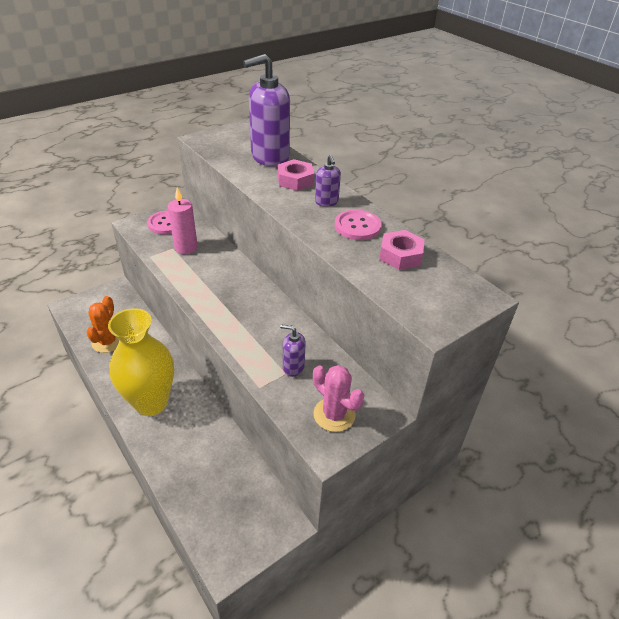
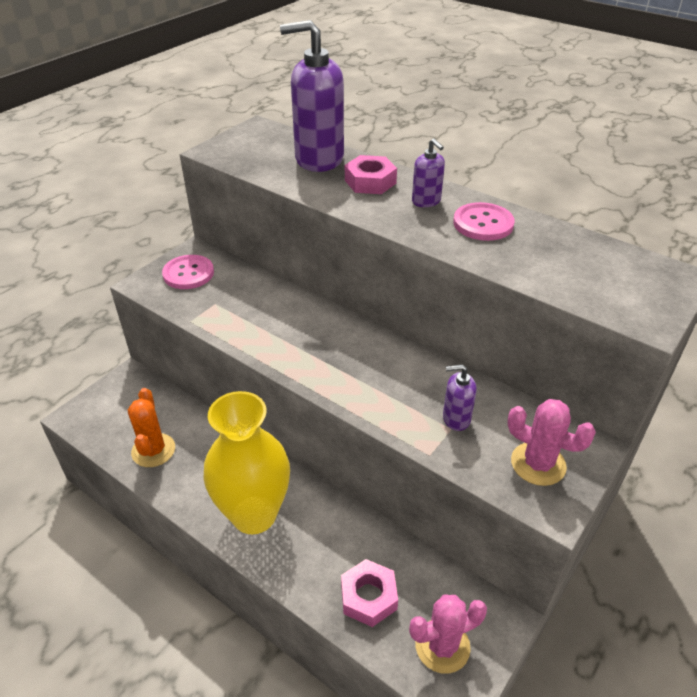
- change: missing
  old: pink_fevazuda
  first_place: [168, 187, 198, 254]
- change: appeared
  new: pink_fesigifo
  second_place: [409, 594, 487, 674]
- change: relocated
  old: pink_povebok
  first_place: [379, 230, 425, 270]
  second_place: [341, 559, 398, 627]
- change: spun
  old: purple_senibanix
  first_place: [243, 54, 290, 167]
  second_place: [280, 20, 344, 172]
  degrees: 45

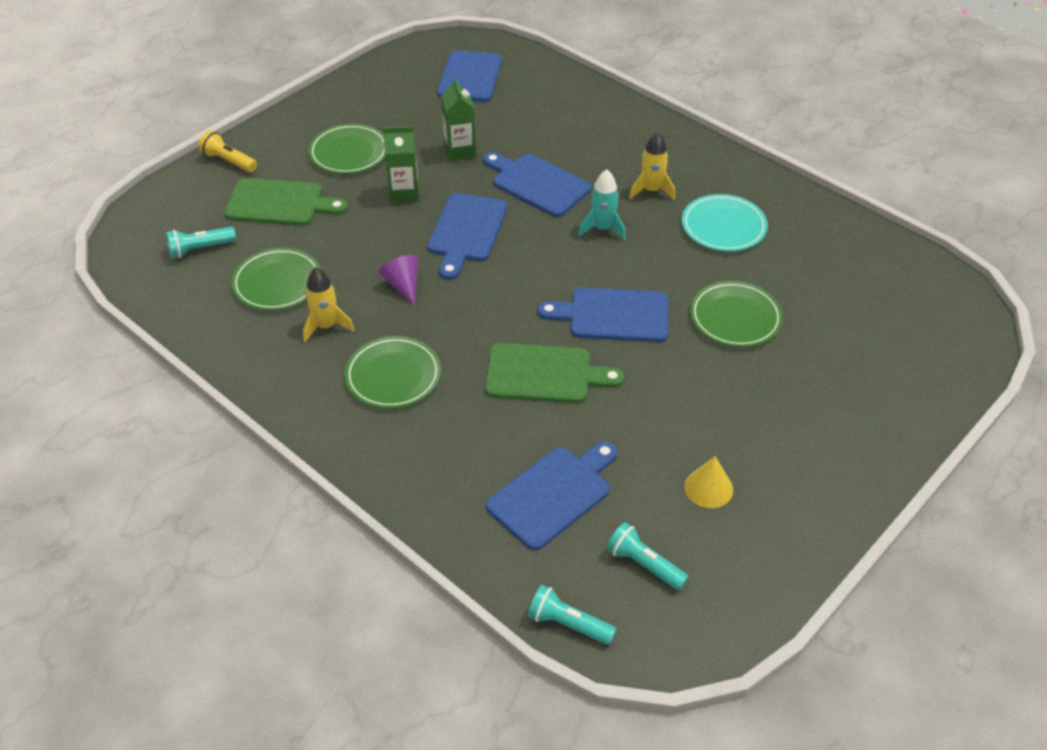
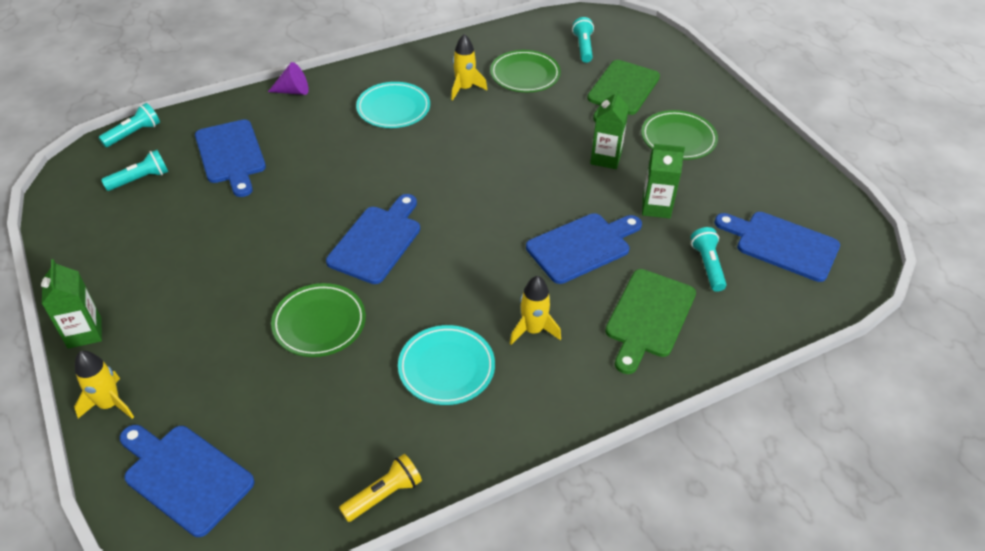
- change: missing
  old: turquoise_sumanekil
  first_place: [578, 169, 626, 240]
- change: missing
  old: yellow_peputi
  first_place: [684, 456, 733, 508]
- change: appeared
  new: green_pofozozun
  second_place: [41, 259, 102, 349]
- change: appeared
  new: yellow_sumanekil
  second_place: [74, 351, 134, 419]
- change: appeared
  new: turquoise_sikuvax
  second_place: [690, 227, 727, 292]
- change: relocated
  old: yellow_sikuvax
  first_place: [198, 131, 257, 172]
  second_place: [339, 454, 422, 522]
- change: relocated
  old: purple_peputi
  first_place: [379, 255, 418, 306]
  second_place: [268, 62, 309, 95]
- change: relocated
  old: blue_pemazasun
  first_place: [427, 193, 508, 280]
  second_place: [119, 425, 255, 537]
- change: relocated
  old: green_pemazasun
  first_place: [485, 343, 625, 403]
  second_place: [605, 269, 696, 374]
- change: colour
  old: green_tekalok
  new: turquoise_tekalok
  first_place: [344, 336, 441, 409]
  second_place: [356, 82, 430, 128]

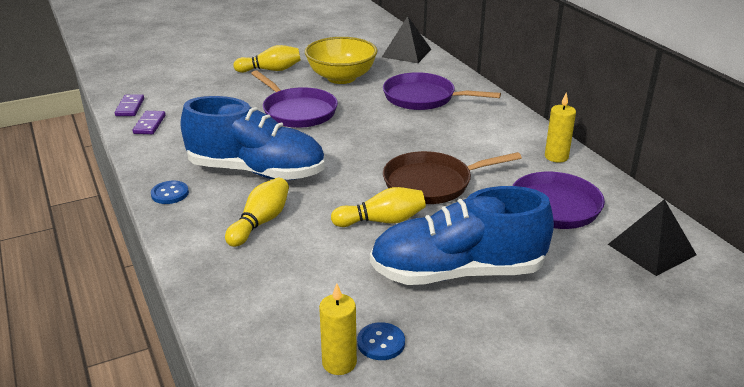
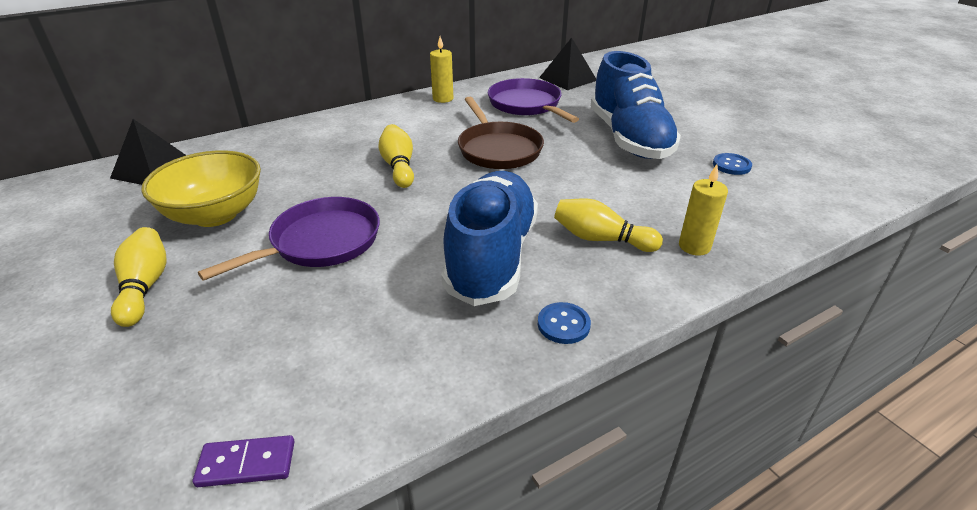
- change: missing
  old: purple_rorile
  first_place: [133, 111, 166, 134]
- change: missing
  old: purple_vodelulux
  first_place: [383, 72, 501, 110]
- change: relocated
  old: yellow_fevazuda
  first_place: [319, 283, 357, 375]
  second_place: [679, 164, 728, 256]
- change: relocated
  old: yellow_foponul
  first_place: [331, 187, 426, 227]
  second_place: [378, 124, 414, 188]

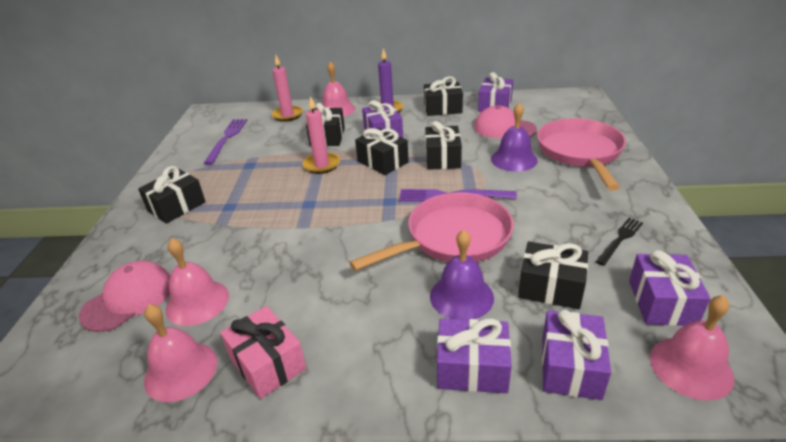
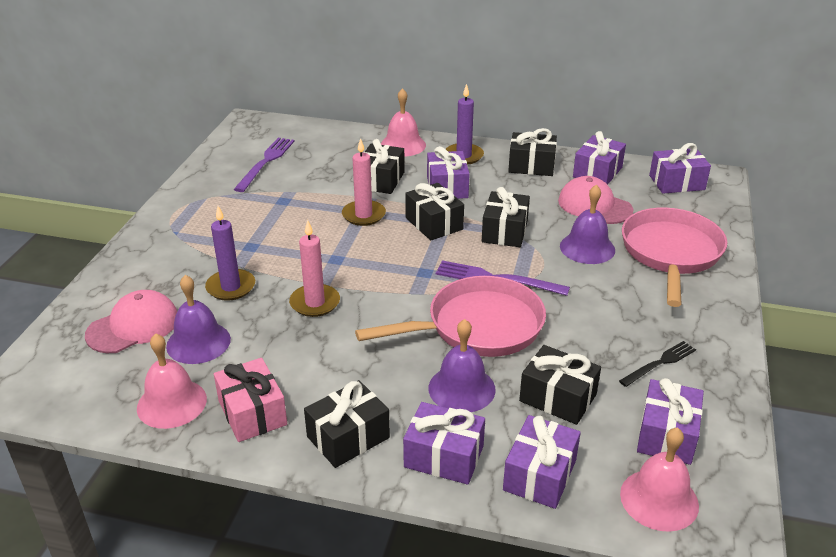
- change: appeared
  new: purple_fevazuda
  second_place: [205, 206, 255, 301]
- change: appeared
  new: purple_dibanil
  second_place: [649, 143, 711, 194]
- change: relocated
  old: black_dibanil
  first_place: [138, 166, 206, 224]
  second_place: [304, 380, 390, 468]
- change: relocated
  old: pink_fevazuda
  first_place: [271, 55, 303, 122]
  second_place: [289, 220, 340, 317]
- change: colour
  old: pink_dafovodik
  new: purple_dafovodik
  first_place: [166, 238, 229, 326]
  second_place: [166, 275, 231, 364]

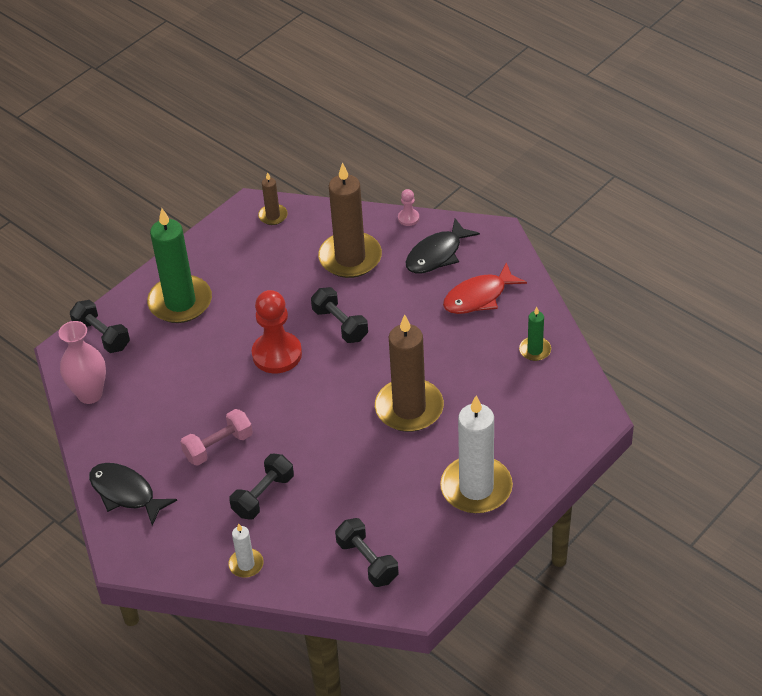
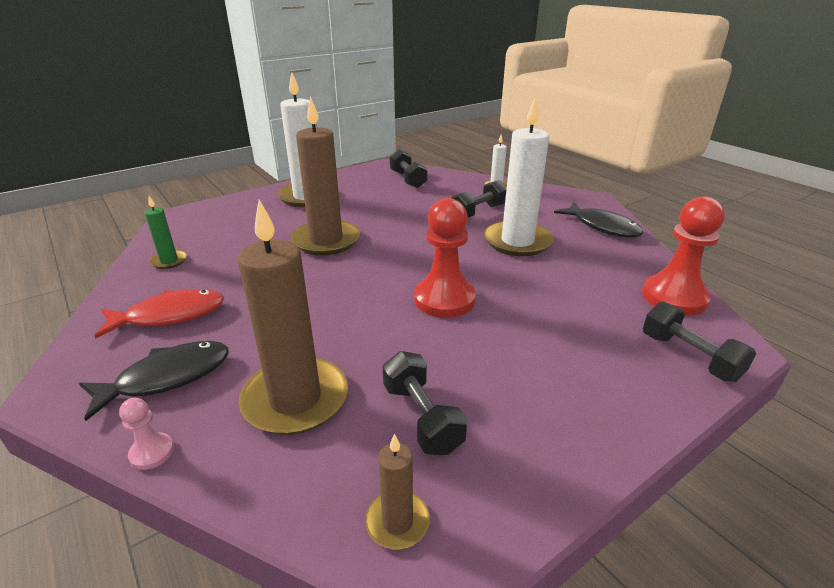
- change: missing
  old: green_fevazuda
  first_place: [147, 208, 212, 323]
- change: relocated
  old: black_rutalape
  first_place: [311, 287, 368, 343]
  second_place: [383, 351, 467, 455]
- change: exchanged
  old: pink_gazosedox
  new: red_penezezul
  first_place: [59, 321, 106, 404]
  second_place: [642, 196, 725, 316]
- change: exchanged
  old: pink_rutalape
  new: white_fevazuda
  first_place: [180, 409, 253, 466]
  second_place: [484, 97, 553, 256]

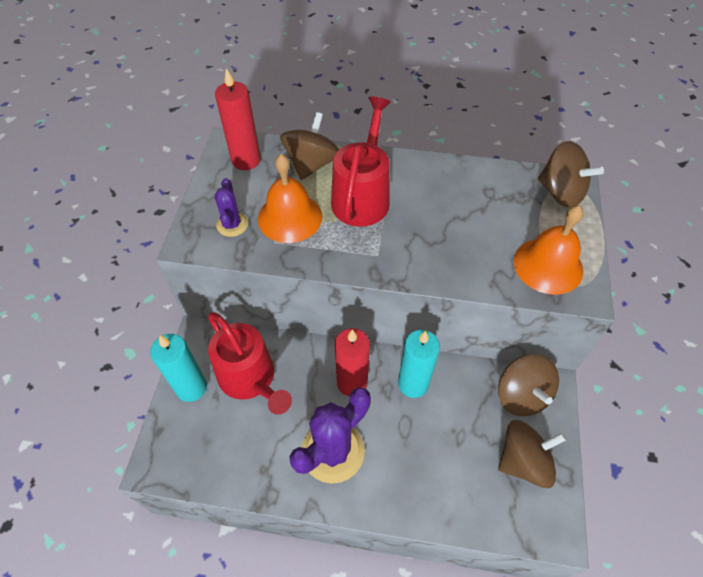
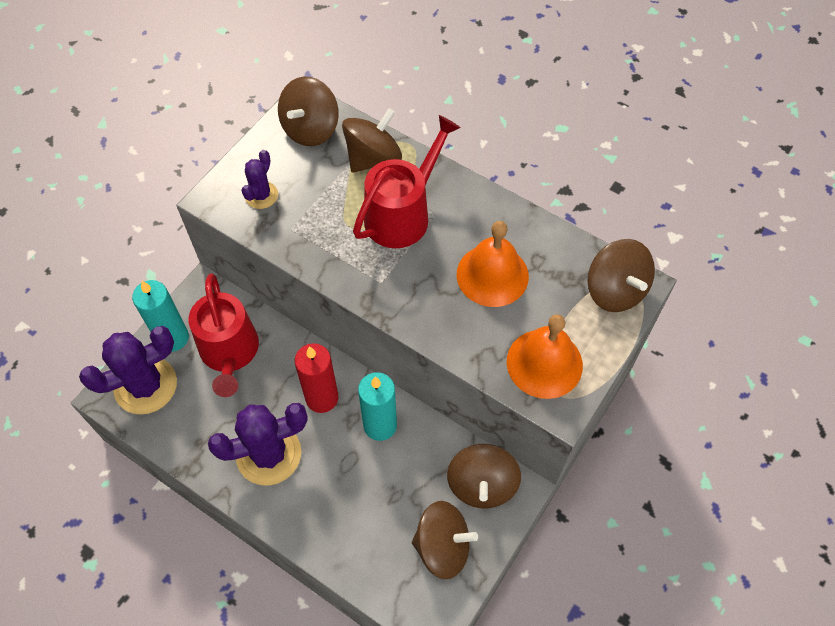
- change: appeared
  new: purple_fesigifo
  second_place: [79, 326, 177, 414]
- change: relocated
  old: orange_dafovodik
  first_place: [258, 154, 322, 243]
  second_place: [457, 221, 529, 307]
- change: exchanged
  old: red_fevazuda
  new: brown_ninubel
  first_place: [215, 68, 261, 170]
  second_place: [278, 77, 339, 146]

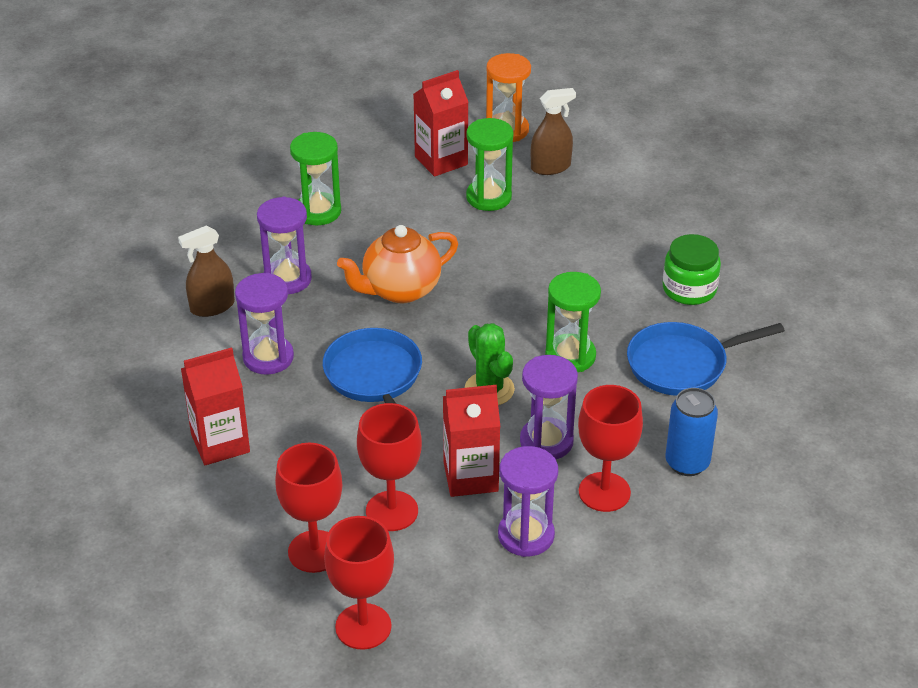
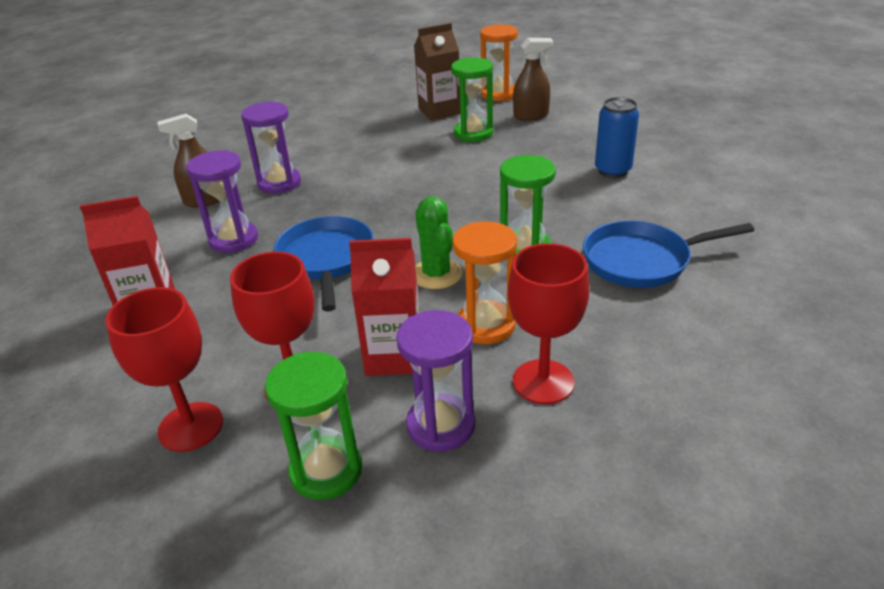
- change: missing
  old: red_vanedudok
  first_place: [324, 516, 394, 650]
- change: missing
  old: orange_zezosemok
  first_place: [337, 225, 458, 303]
- change: missing
  old: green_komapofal
  first_place: [663, 234, 721, 305]
- change: relocated
  old: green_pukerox
  first_place: [290, 132, 341, 225]
  second_place: [265, 352, 362, 500]
- change: relocated
  old: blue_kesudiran
  first_place: [666, 388, 718, 476]
  second_place: [595, 97, 639, 178]
- change: colour
  old: red_pofozozun
  new: brown_pofozozun
  first_place: [414, 70, 468, 177]
  second_place: [414, 23, 460, 120]
- change: colour
  old: purple_pukerox
  new: orange_pukerox
  first_place: [520, 355, 578, 459]
  second_place: [453, 221, 517, 344]

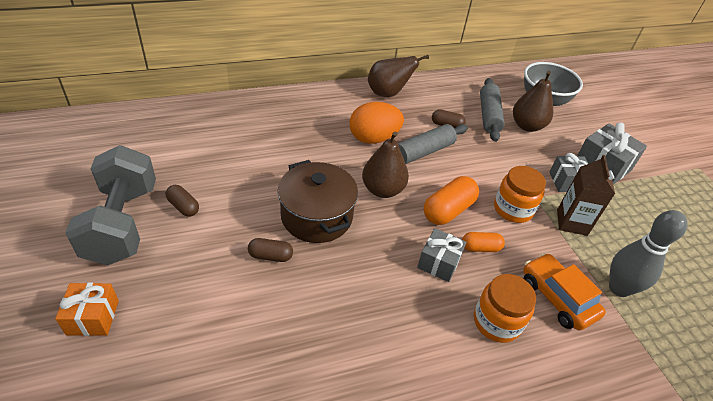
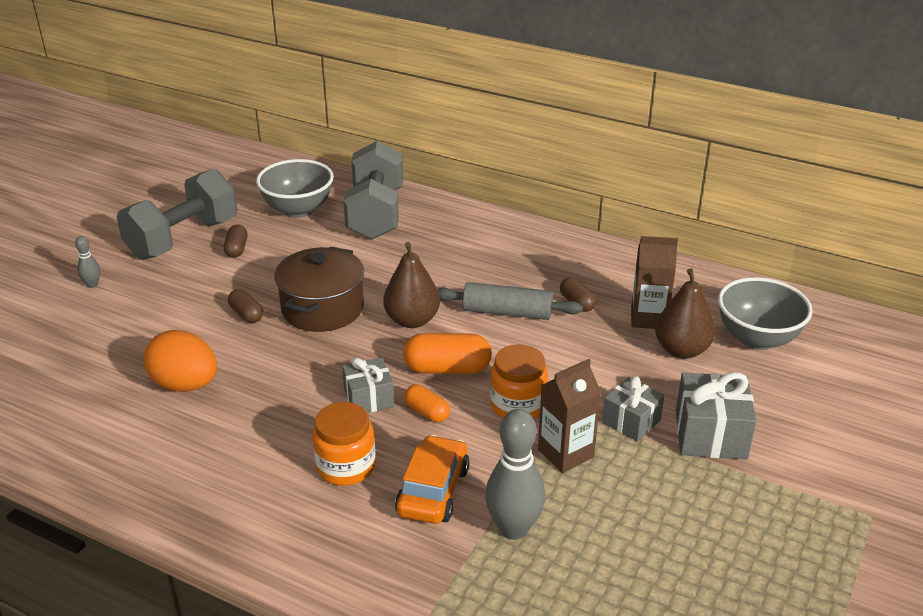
- change: missing
  old: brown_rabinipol
  first_place: [368, 55, 429, 97]
- change: appeared
  new: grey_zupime
  second_place: [256, 159, 334, 218]
- change: appeared
  new: grey_rutalape
  second_place: [343, 141, 403, 240]
- change: relocated
  old: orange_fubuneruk
  first_place: [349, 102, 404, 144]
  second_place: [143, 330, 217, 392]
- change: exchanged
  old: orange_dibanil
  new: grey_foponul
  first_place: [55, 283, 119, 336]
  second_place: [75, 236, 100, 288]
- change: exchanged
  old: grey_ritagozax
  new: brown_pofozozun
  first_place: [480, 78, 505, 142]
  second_place: [631, 236, 678, 329]

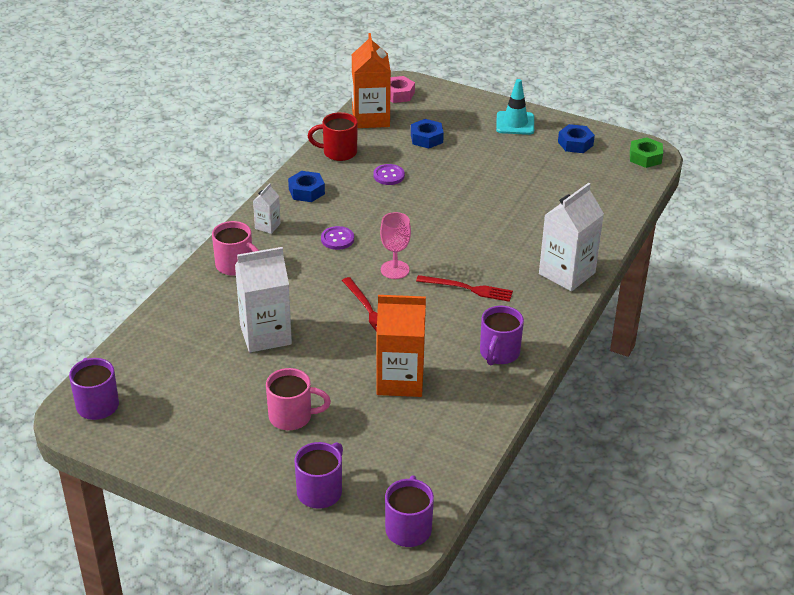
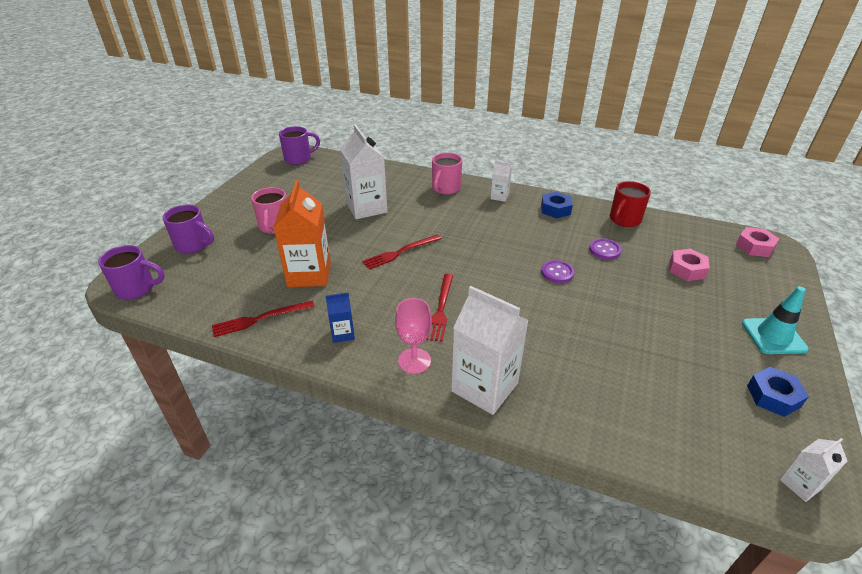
- change: missing
  old: orange_pofozozun
  first_place: [352, 33, 391, 128]
- change: appeared
  new: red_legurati
  second_place: [212, 301, 315, 337]
- change: relocated
  old: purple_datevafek
  first_place: [321, 226, 354, 250]
  second_place: [541, 260, 575, 283]
- change: relocated
  old: pink_vanedudok
  first_place: [380, 212, 411, 279]
  second_place: [395, 298, 432, 374]
- change: exchanged
  old: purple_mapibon
  new: blue_pofozozun
  first_place: [480, 306, 524, 365]
  second_place: [326, 292, 355, 343]
- change: exchanged
  old: green_povebok
  new: white_pofozozun
  first_place: [630, 137, 663, 168]
  second_place: [779, 438, 847, 502]
- change: colour
  old: blue_povebok
  new: pink_povebok
  first_place: [411, 119, 444, 149]
  second_place: [670, 249, 709, 281]
- change: spun
  old: red_mapibon
  first_place: [308, 112, 358, 161]
  second_place: [610, 181, 651, 227]
  degrees: -135

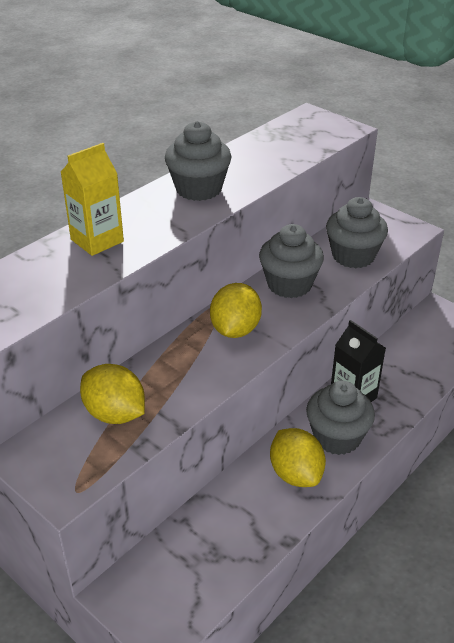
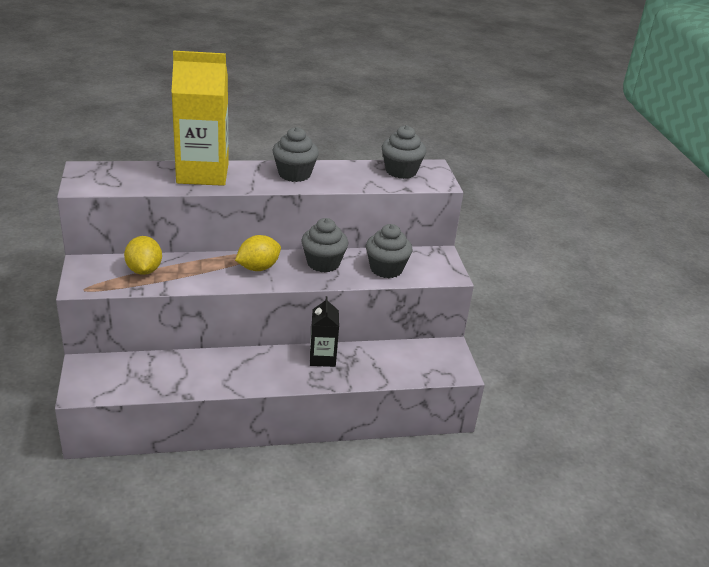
- change: missing
  old: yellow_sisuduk
  first_place: [270, 428, 326, 487]
- change: relocated
  old: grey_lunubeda
  first_place: [306, 381, 375, 455]
  second_place: [382, 125, 426, 179]
- change: size
  old: yellow_pofozozun
  first_place: [61, 143, 124, 256]
  second_place: [171, 50, 229, 186]
  factor: 1.9

